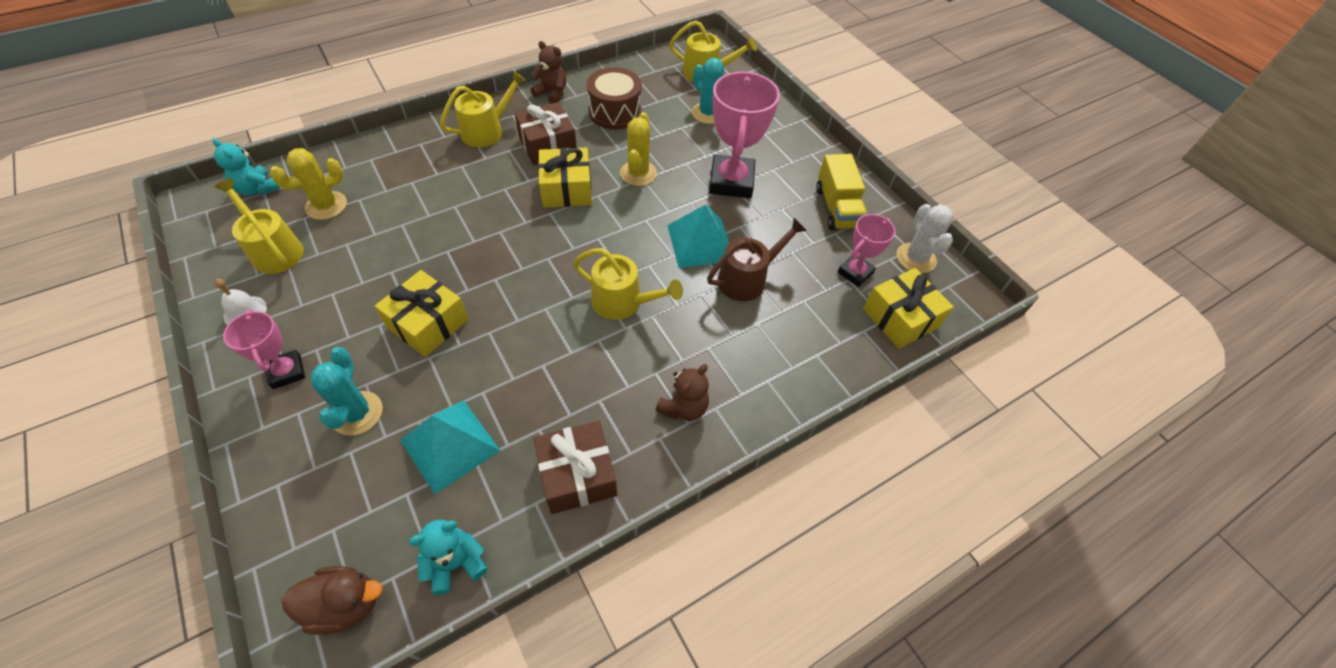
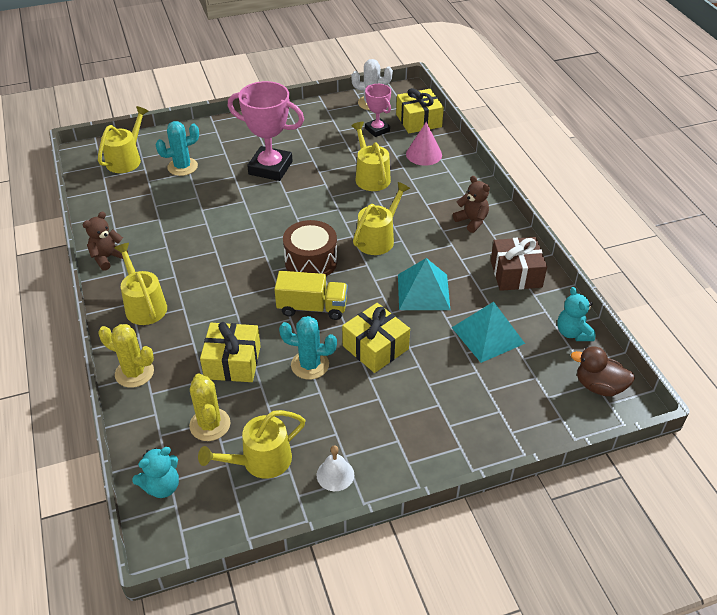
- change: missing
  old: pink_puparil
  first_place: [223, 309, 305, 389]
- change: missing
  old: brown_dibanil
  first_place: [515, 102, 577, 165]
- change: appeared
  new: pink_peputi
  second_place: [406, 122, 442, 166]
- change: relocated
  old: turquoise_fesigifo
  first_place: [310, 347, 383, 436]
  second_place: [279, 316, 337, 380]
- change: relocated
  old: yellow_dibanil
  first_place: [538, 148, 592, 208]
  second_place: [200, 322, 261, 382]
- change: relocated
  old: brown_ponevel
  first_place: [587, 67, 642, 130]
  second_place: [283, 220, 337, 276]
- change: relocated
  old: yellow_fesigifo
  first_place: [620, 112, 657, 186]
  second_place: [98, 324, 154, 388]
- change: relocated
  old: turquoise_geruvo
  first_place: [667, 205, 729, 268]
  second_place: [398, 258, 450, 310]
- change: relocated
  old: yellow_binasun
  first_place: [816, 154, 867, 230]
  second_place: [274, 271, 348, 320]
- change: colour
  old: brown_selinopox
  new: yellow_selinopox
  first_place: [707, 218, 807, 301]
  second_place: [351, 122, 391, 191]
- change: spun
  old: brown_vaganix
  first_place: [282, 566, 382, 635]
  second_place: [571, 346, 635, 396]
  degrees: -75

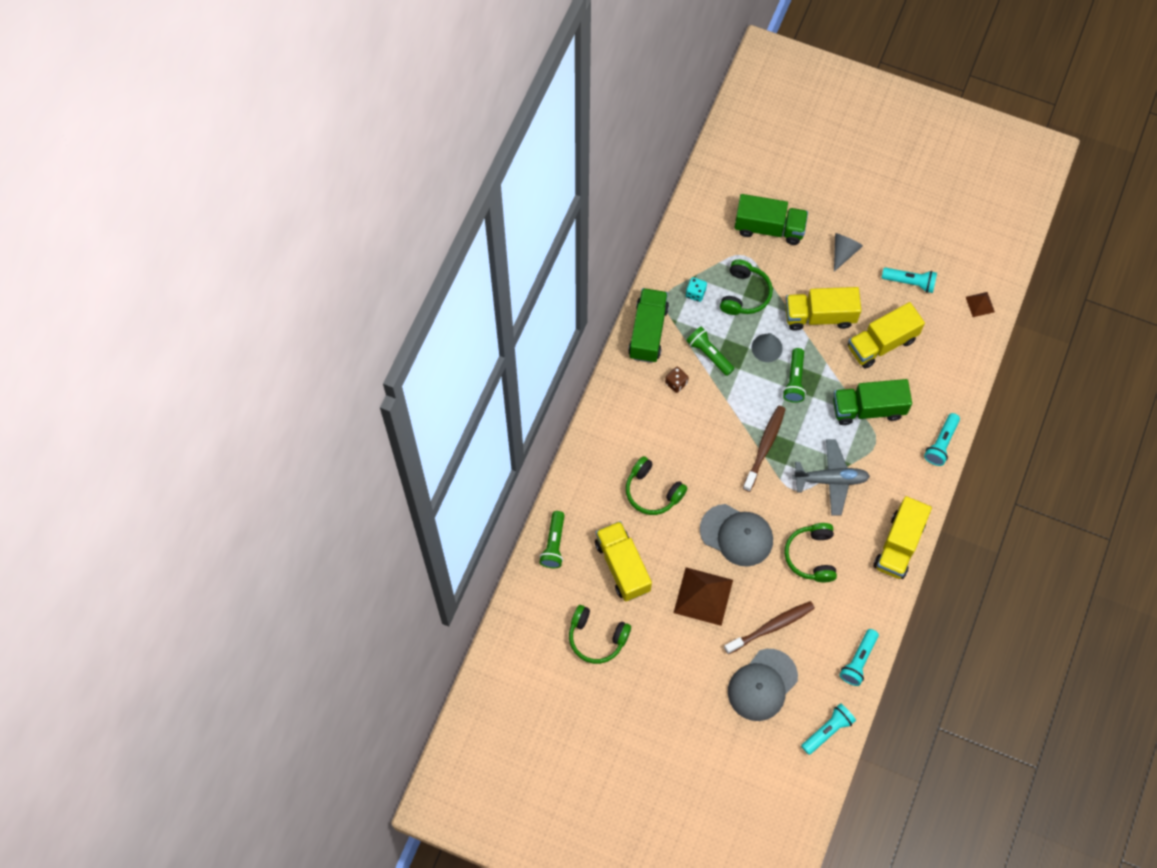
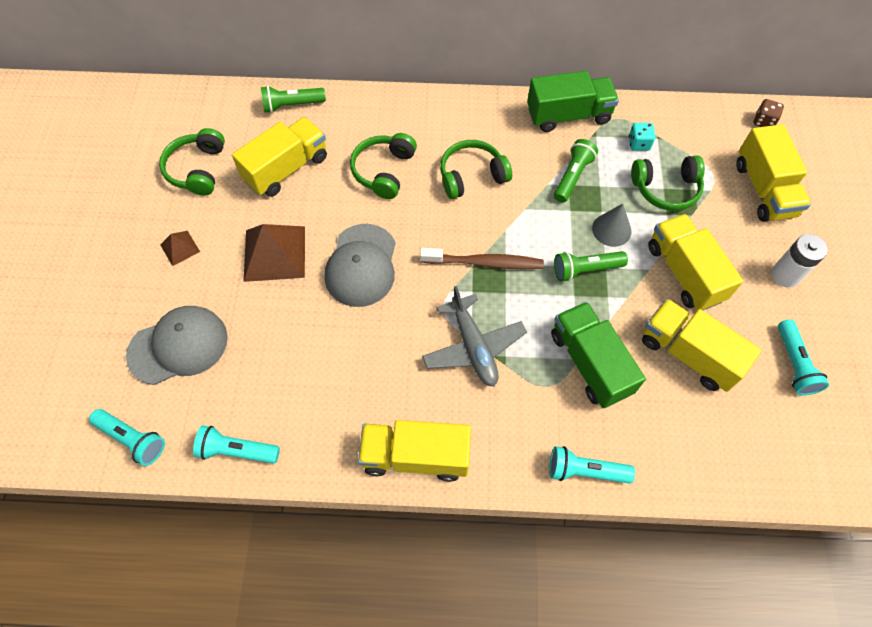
- change: missing
  old: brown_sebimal
  first_place: [724, 601, 815, 654]
- change: relocated
  old: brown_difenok
  first_place: [665, 367, 689, 393]
  second_place: [753, 99, 784, 127]
- change: relocated
  old: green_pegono
  first_place: [784, 523, 837, 583]
  second_place: [440, 140, 512, 199]
- change: relocated
  old: brown_geruvo
  first_place: [966, 292, 995, 317]
  second_place: [160, 231, 200, 266]
- change: exchanged
  old: grey_peputi
  new: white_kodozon
  first_place: [834, 233, 863, 272]
  second_place: [771, 234, 828, 288]
- change: colour
  old: green_binasun
  new: yellow_binasun
  first_place: [734, 194, 808, 245]
  second_place: [736, 124, 811, 222]
- change: spun
  old: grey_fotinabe
  first_place: [728, 649, 798, 721]
  second_place: [126, 306, 228, 385]
  degrees: 135

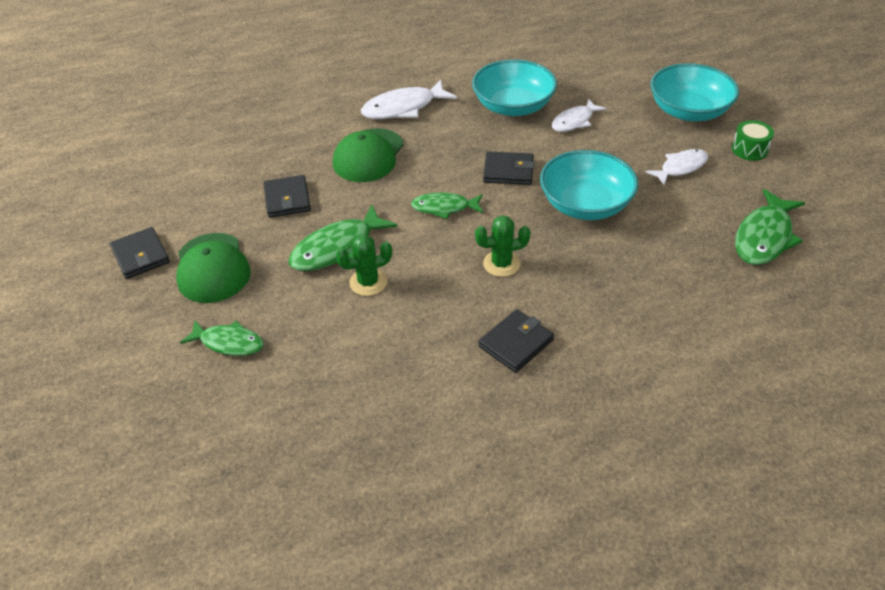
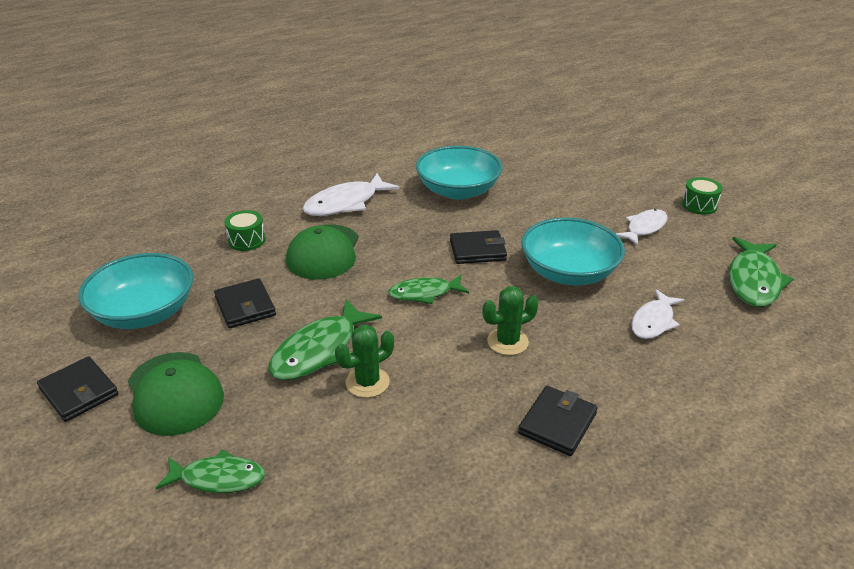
- change: appeared
  new: green_ponevel
  second_place: [224, 210, 266, 251]
- change: relocated
  old: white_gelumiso
  first_place: [552, 99, 607, 132]
  second_place: [631, 289, 684, 339]
- change: relocated
  old: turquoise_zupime
  first_place: [650, 63, 739, 121]
  second_place: [78, 253, 193, 329]

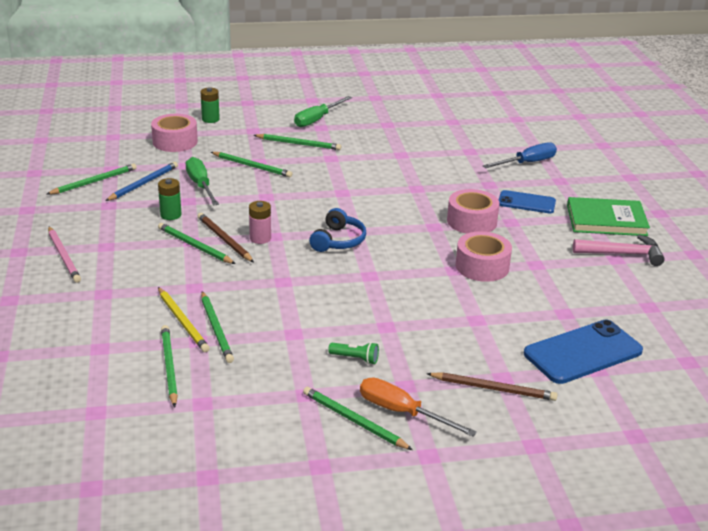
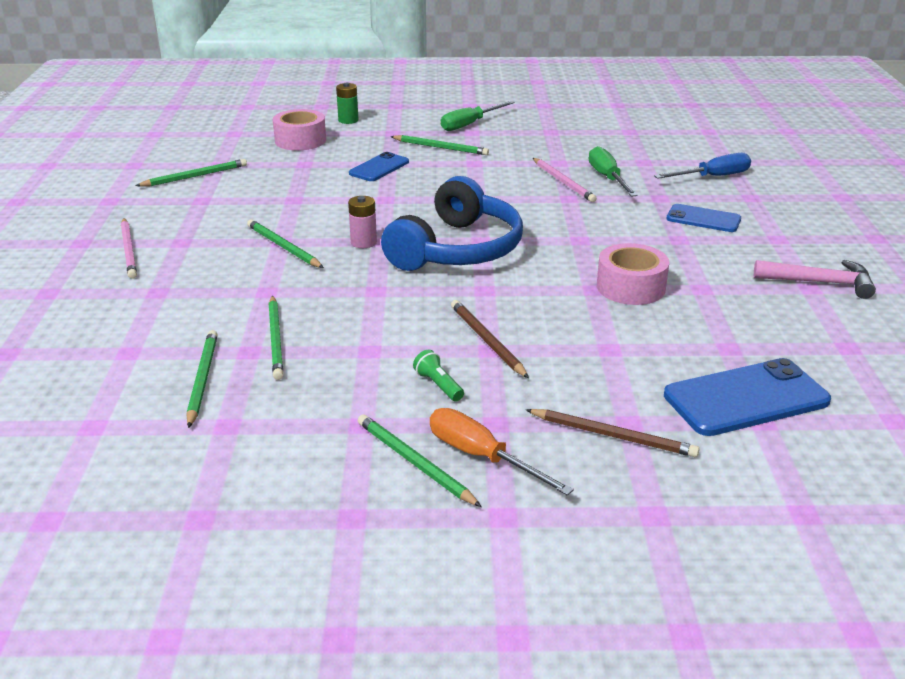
- change: missing
  old: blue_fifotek
  first_place: [105, 162, 178, 201]
- change: missing
  old: green_kodozon
  first_place: [158, 178, 182, 220]
- change: missing
  old: yellow_fifotek
  first_place: [158, 287, 210, 352]
- change: missing
  old: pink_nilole
  first_place: [447, 189, 500, 234]
- change: missing
  old: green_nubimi
  first_place: [567, 197, 650, 236]
- change: appeared
  new: pink_fifotek
  second_place: [533, 158, 597, 202]
- change: relocated
  old: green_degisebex
  first_place: [186, 157, 219, 206]
  second_place: [589, 146, 637, 197]
- change: relocated
  old: brown_fifotek
  first_place: [198, 213, 254, 262]
  second_place: [451, 300, 529, 378]
- change: exchanged
  old: green_fifotek
  new: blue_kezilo
  first_place: [211, 152, 292, 177]
  second_place: [349, 152, 409, 181]
- change: spun
  old: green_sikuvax
  first_place: [328, 342, 379, 364]
  second_place: [413, 350, 464, 401]
  degrees: -150
- change: size
  old: blue_pegono
  first_place: [309, 208, 367, 252]
  second_place: [381, 176, 523, 271]
  factor: 1.91

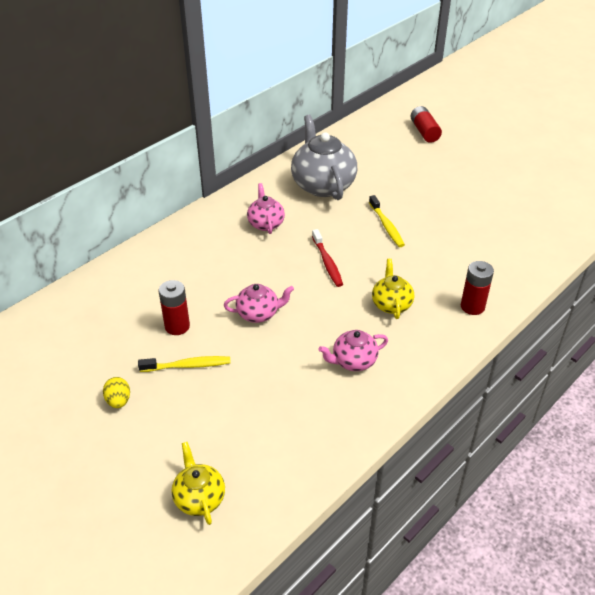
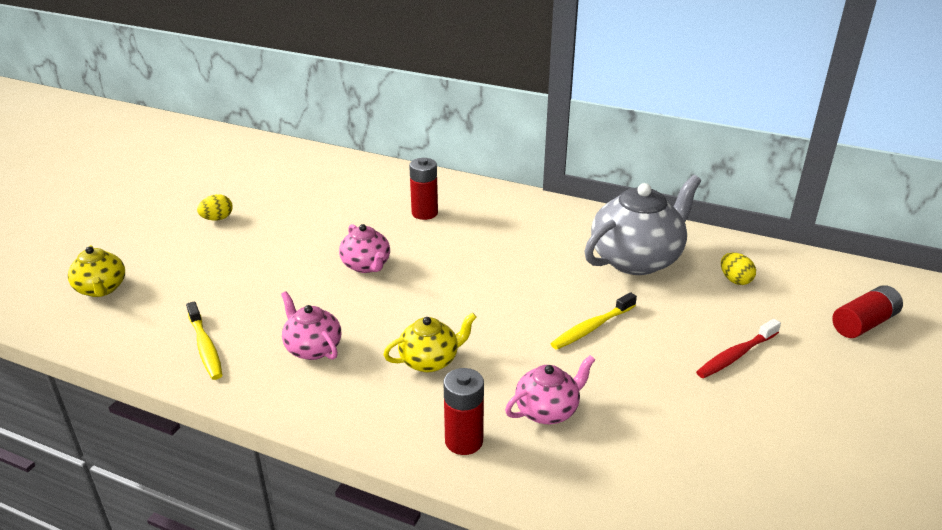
- change: appeared
  new: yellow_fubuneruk
  second_place: [721, 253, 756, 285]
- change: relocated
  old: yellow_sebimal
  first_place: [138, 356, 231, 372]
  second_place: [186, 301, 223, 380]
- change: relocated
  old: red_kodozon
  first_place: [159, 280, 190, 335]
  second_place: [409, 158, 438, 220]
- change: relocated
  old: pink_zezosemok
  first_place: [247, 183, 285, 234]
  second_place: [505, 355, 595, 424]
- change: relocated
  old: red_sebimal
  first_place: [312, 229, 343, 287]
  second_place: [696, 319, 781, 378]
- change: spun
  old: yellow_zezosemok
  first_place: [171, 442, 225, 525]
  second_place: [68, 245, 125, 297]
  degrees: 105

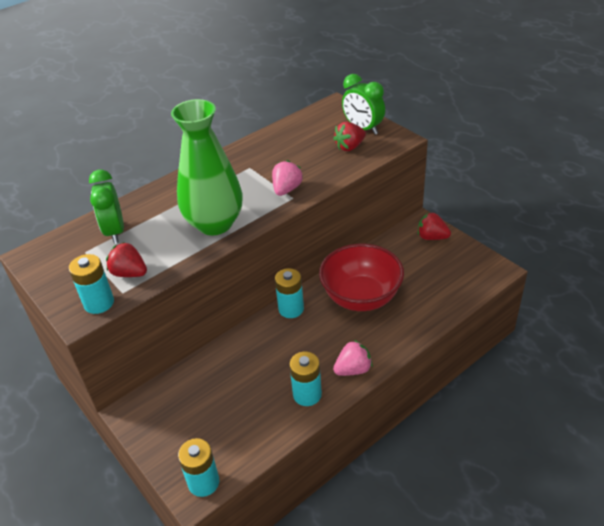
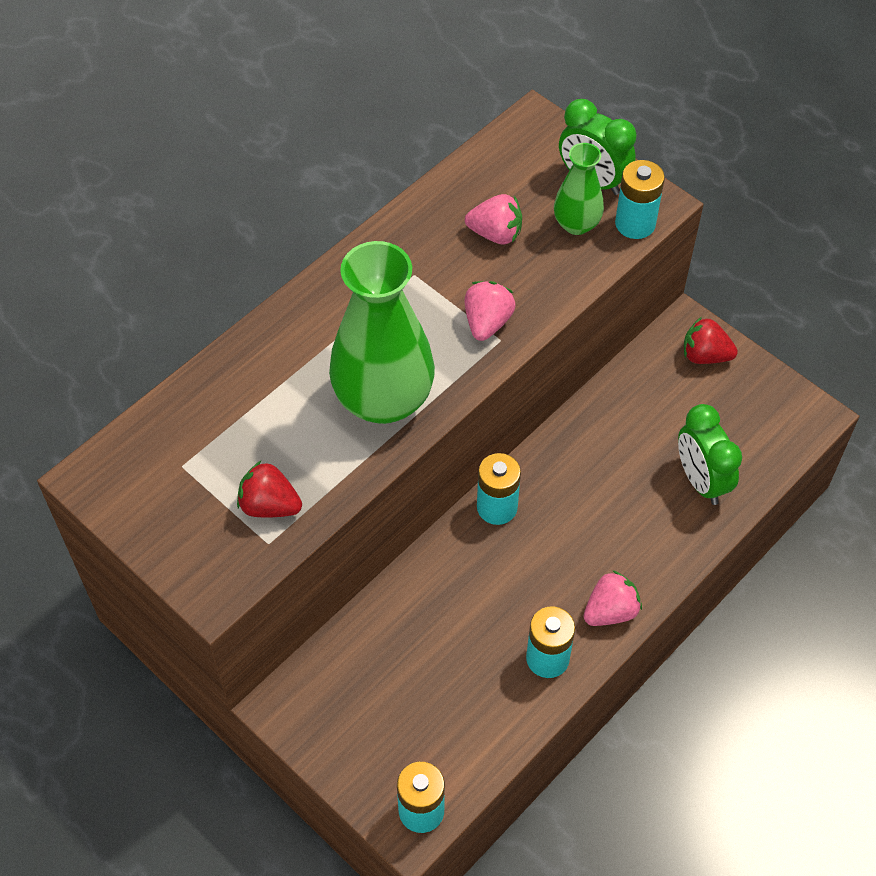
- change: missing
  old: red_zupime
  first_place: [319, 244, 404, 311]
- change: appeared
  new: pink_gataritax
  second_place: [465, 194, 522, 244]
- change: relocated
  old: turquoise_kodozon
  first_place: [69, 254, 114, 314]
  second_place: [615, 160, 665, 239]
- change: relocated
  old: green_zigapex
  first_place: [89, 170, 124, 244]
  second_place: [678, 404, 742, 505]
- change: exchanged
  old: red_gataritax
  new: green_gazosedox
  first_place: [333, 122, 366, 151]
  second_place: [554, 143, 604, 235]

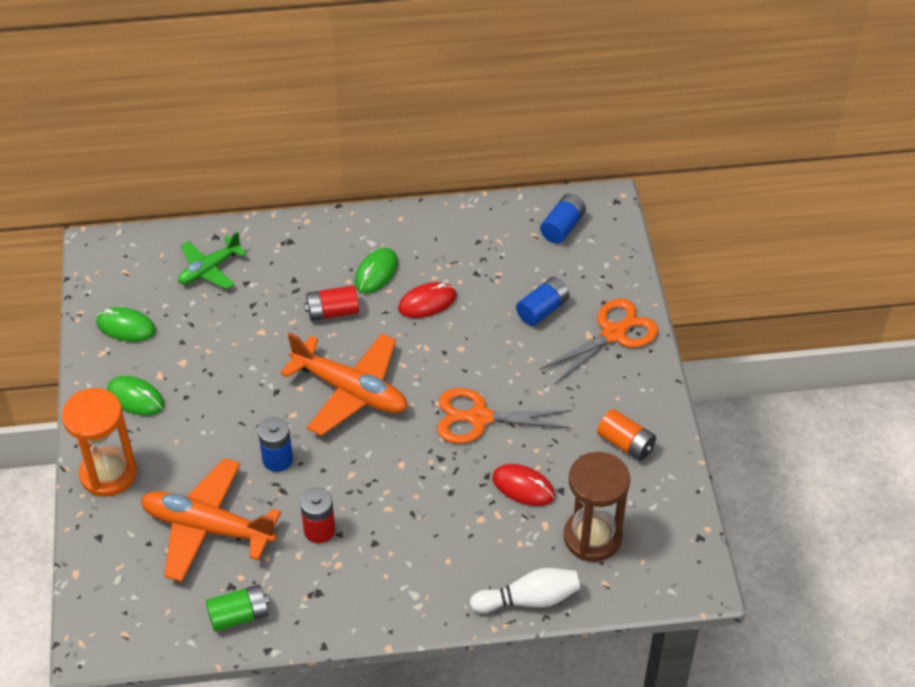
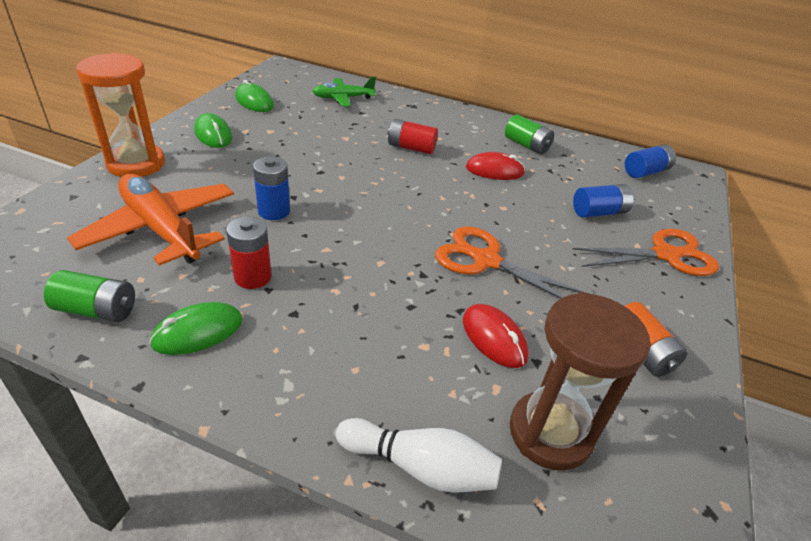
- change: missing
  old: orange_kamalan
  first_place: [280, 333, 407, 436]
- change: appeared
  new: green_kodozon
  second_place: [505, 115, 554, 154]
- change: relocated
  old: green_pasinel
  first_place: [354, 248, 398, 293]
  second_place: [149, 302, 243, 355]

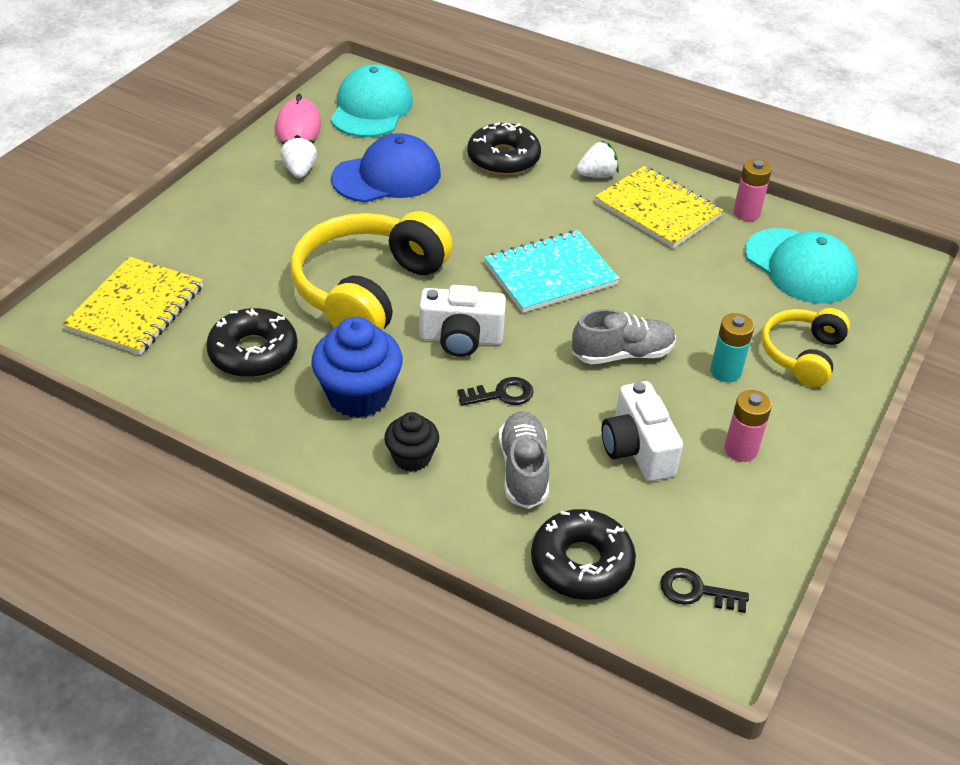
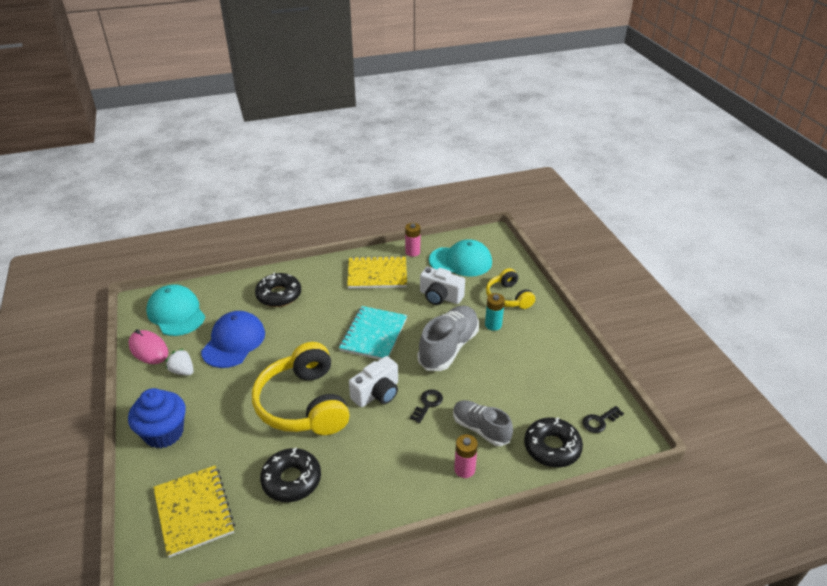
- change: missing
  old: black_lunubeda
  first_place: [384, 412, 439, 472]
- change: missing
  old: white_gataritax
  first_place: [576, 141, 619, 178]
- change: relocated
  old: blue_lunubeda
  first_place: [311, 317, 403, 418]
  second_place: [128, 388, 186, 448]
- change: relocated
  old: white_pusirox
  first_place: [602, 381, 683, 481]
  second_place: [420, 267, 465, 305]
- change: relocated
  old: pink_kodozon
  first_place: [724, 390, 772, 462]
  second_place: [454, 434, 478, 478]
- change: size
  old: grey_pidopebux
  first_place: [572, 309, 676, 364]
  second_place: [417, 305, 479, 371]
  factor: 1.53

